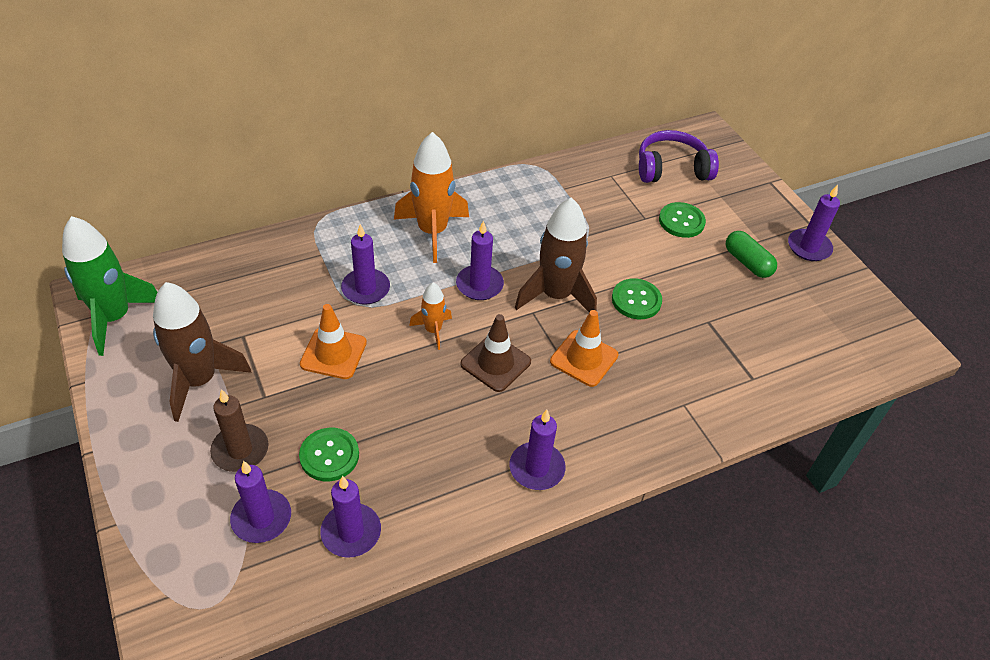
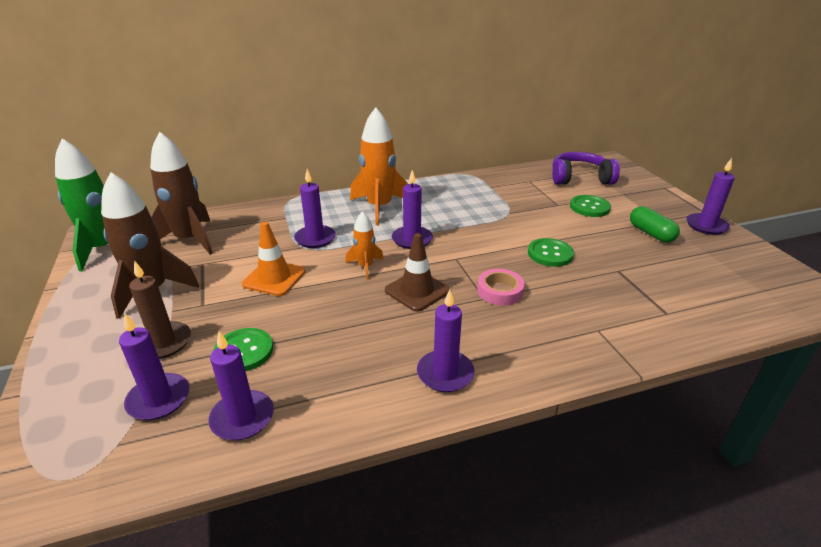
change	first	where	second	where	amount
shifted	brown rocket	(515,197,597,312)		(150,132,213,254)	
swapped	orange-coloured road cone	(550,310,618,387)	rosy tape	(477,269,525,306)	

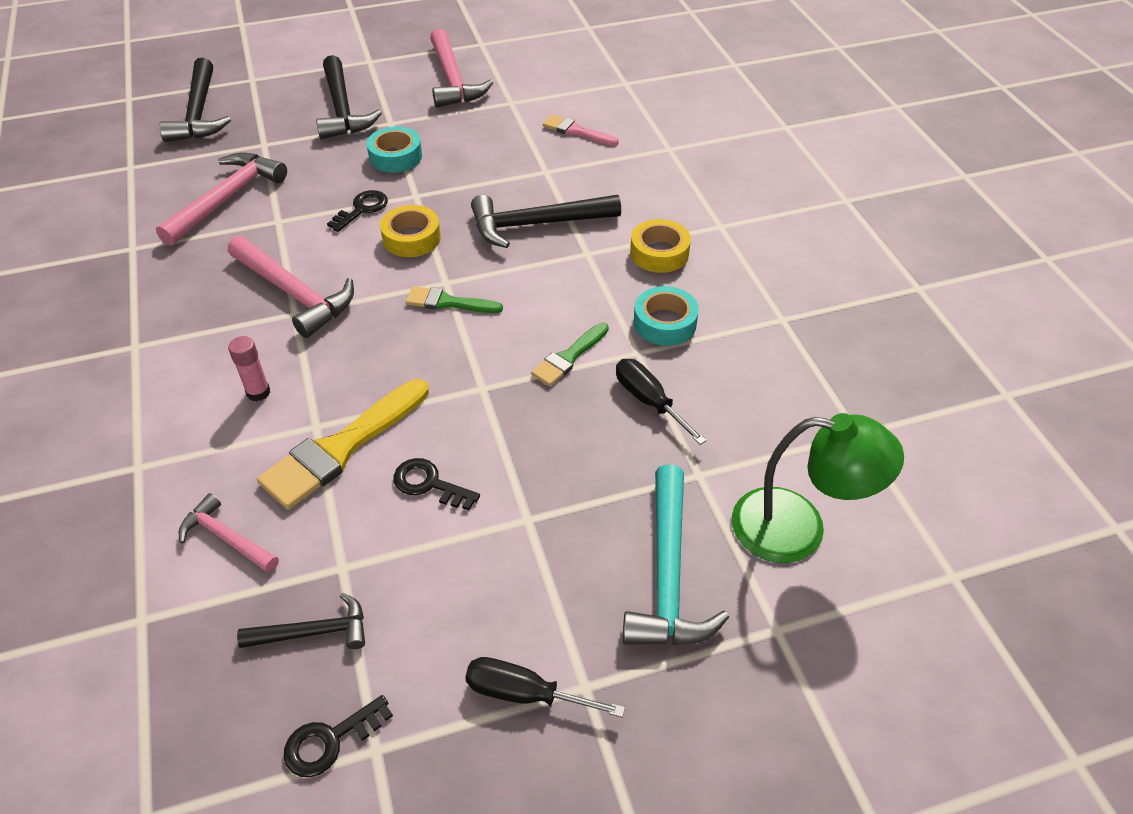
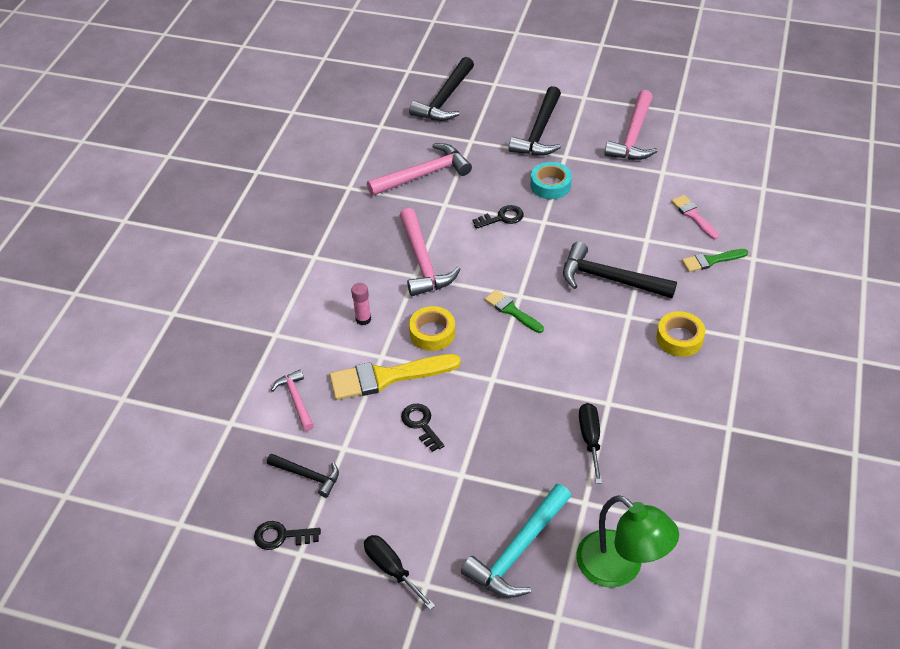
change	first	where	second	where	amount
shifted	yellow tape	(380,205,441,257)		(409,306,455,351)	
gone	teal tape	(634,286,699,346)			
shifted	green paintbrush	(531,323,609,386)		(682,249,748,272)	

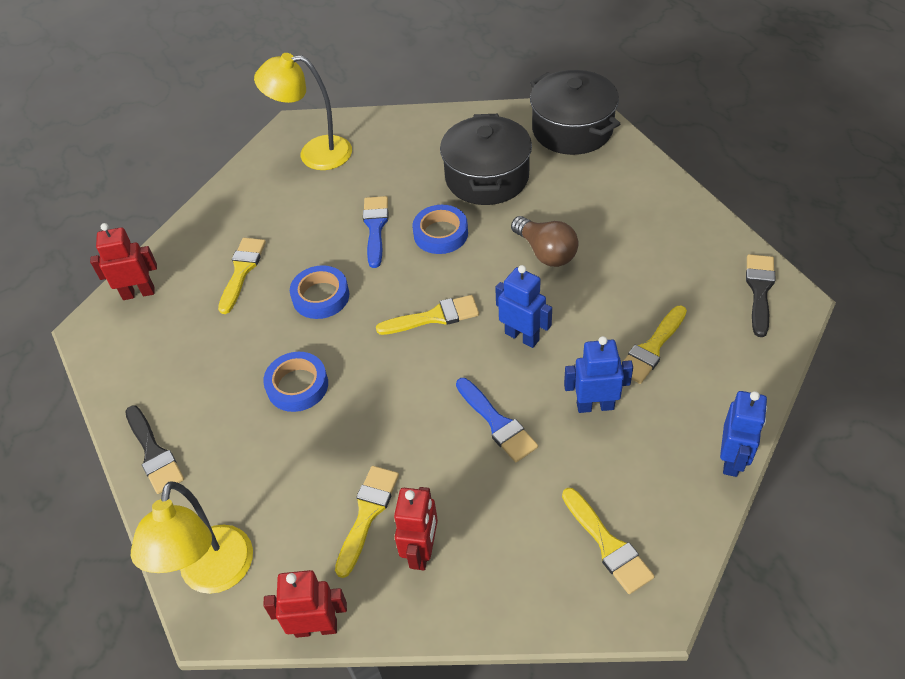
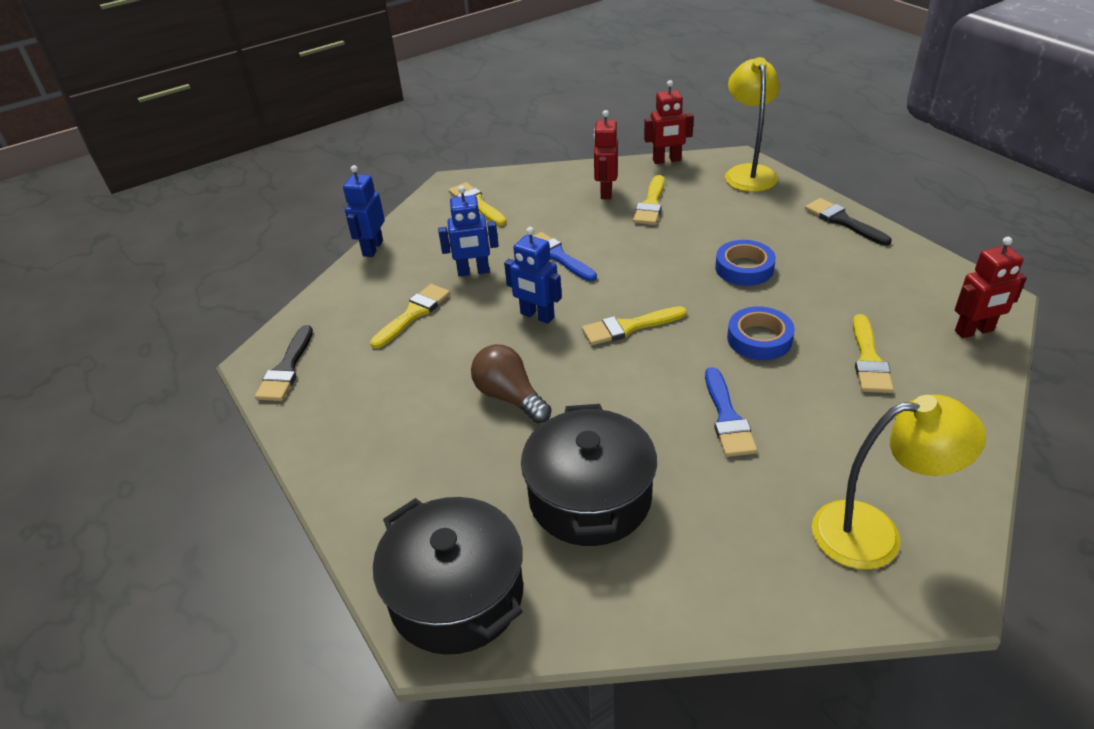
change	first	where	second	where	amount
gone	blue tape	(412,205,468,254)			

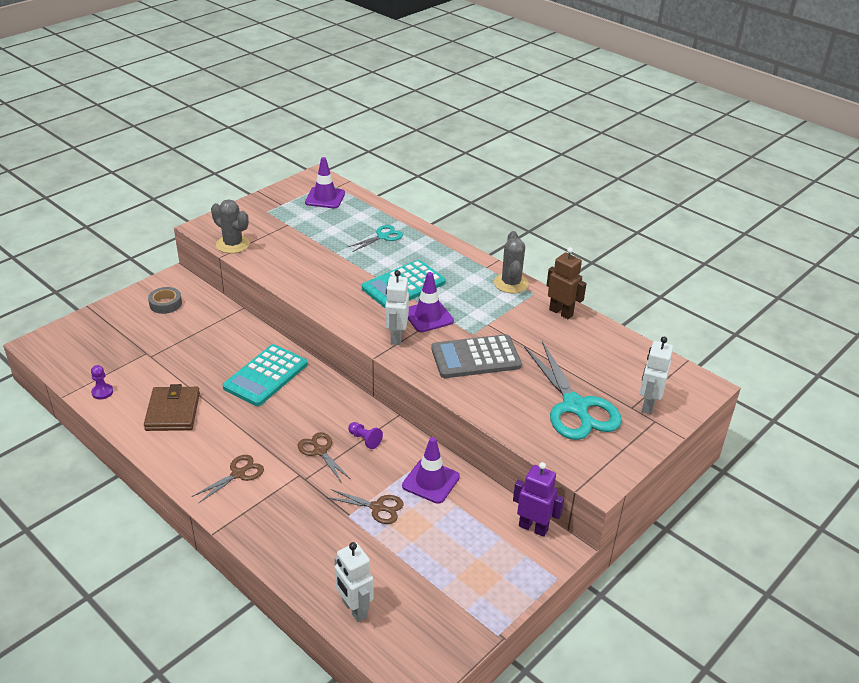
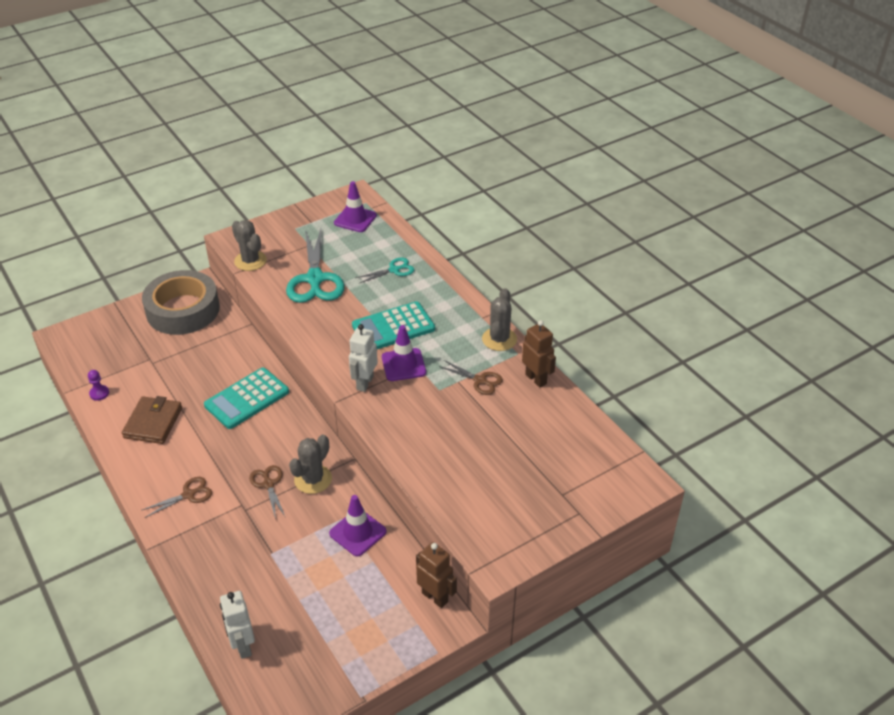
change	first	where	second	where	amount
scaled	ash-grey tape	(148,287,182,314)		(142,270,220,335)	x2.41
gone	ash-grey adding machine	(431,334,522,378)			
gone	snow-white robot figure	(640,337,673,414)			
shifted	teal pair of scissors	(524,341,622,440)		(286,229,345,303)	
swapped	purple pawn	(348,422,383,449)	ash-grey prickly plant	(289,435,332,494)	
repainted	purple robot figure	(513,462,564,537)	brown robot figure	(416,542,457,608)	
shifted	brown pair of scissors	(326,489,404,524)		(439,360,503,395)	

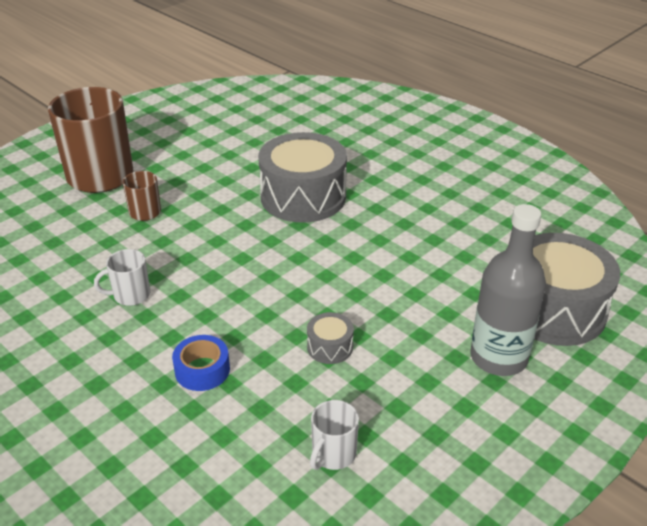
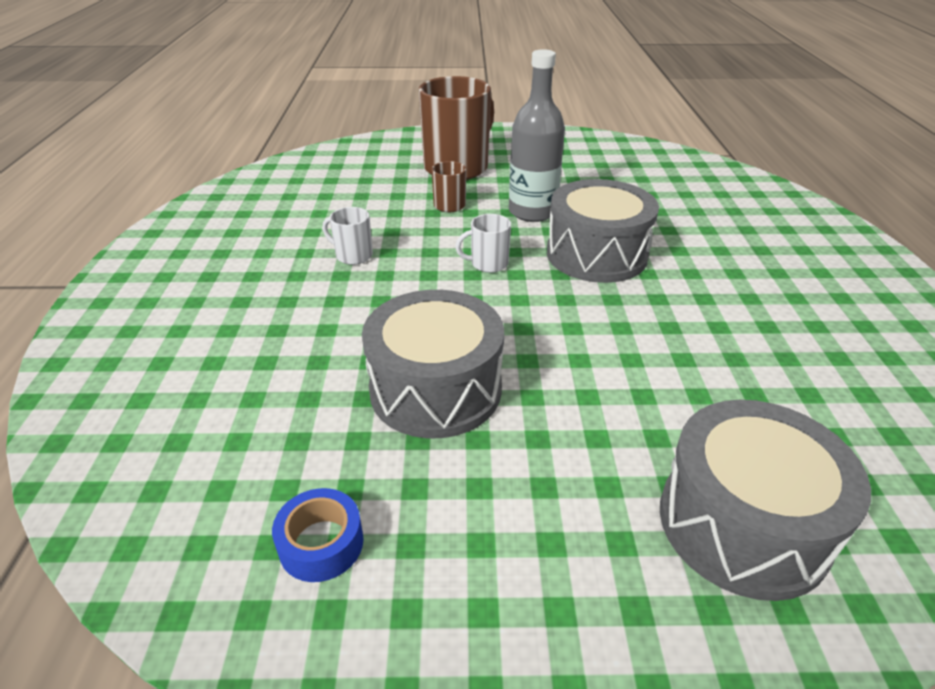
change	first	where	second	where	amount
shifted	ash-grey flask	(470,204,546,376)		(509,49,565,222)	
scaled	ash-grey snare drum	(307,312,354,364)		(362,290,504,438)	x2.32
shifted	blue tape	(172,335,230,391)		(272,488,363,582)	
shifted	snow-white mug	(310,400,359,470)		(455,214,511,273)	

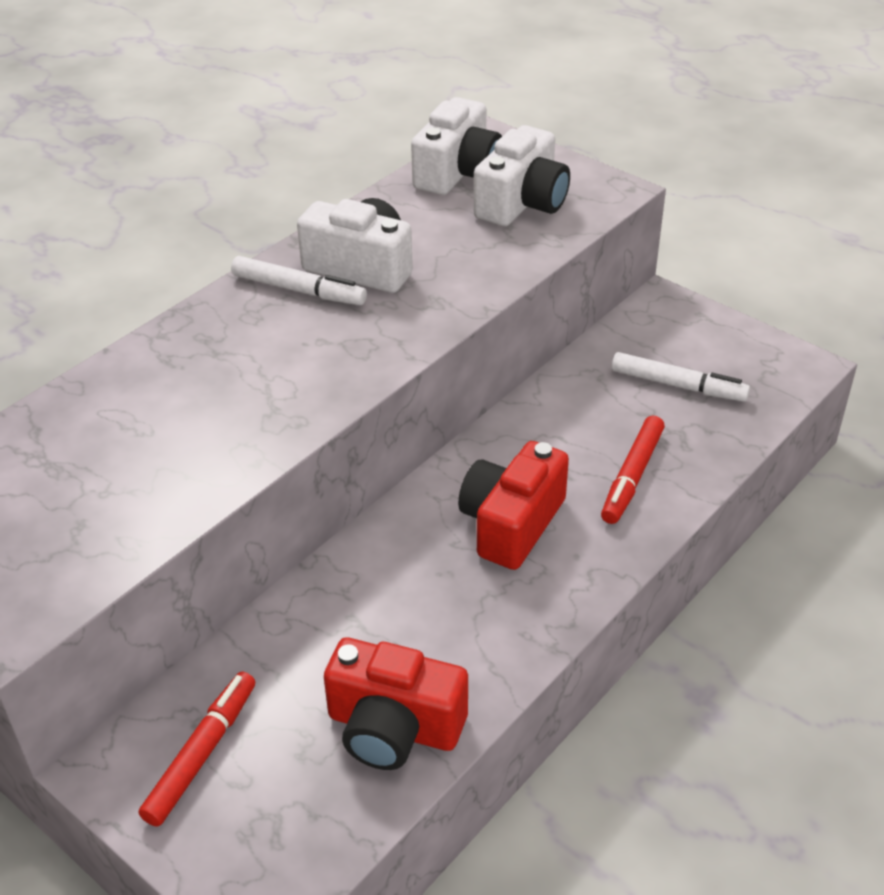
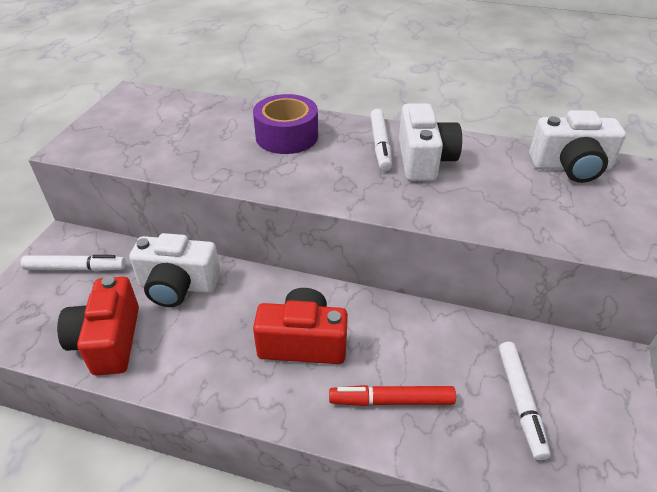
change	first	where	second	where	amount
shifted	snow-white photo camera	(474,125,570,226)		(129,233,220,307)	
repainted	crimson marker pen	(139,672,255,827)	snow-white marker pen	(21,255,126,271)	
new			purple tape	(253,94,318,154)	

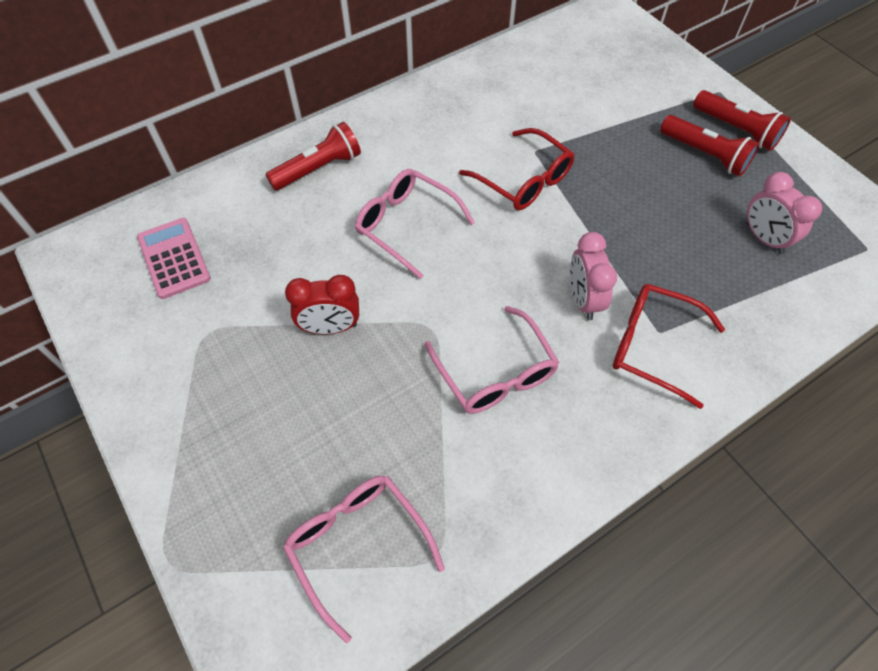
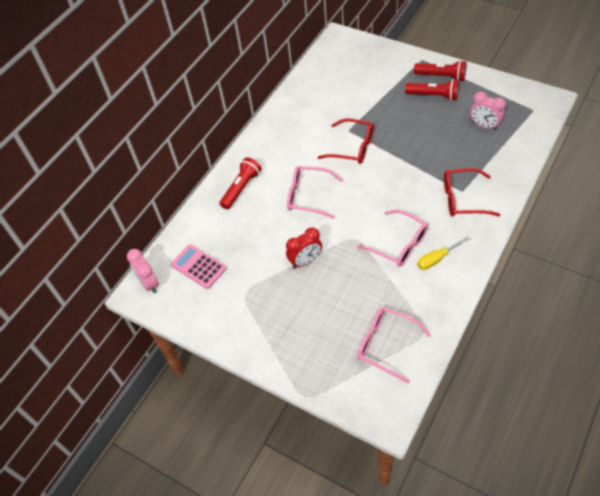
change	first	where	second	where	amount
shifted	rosy bedside clock	(570,232,617,320)		(127,249,159,293)	
new			yellow hand screwdriver	(417,236,471,270)	

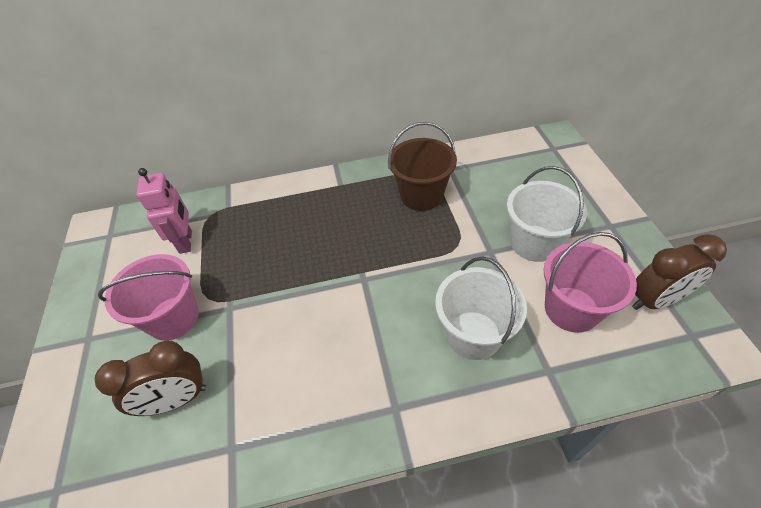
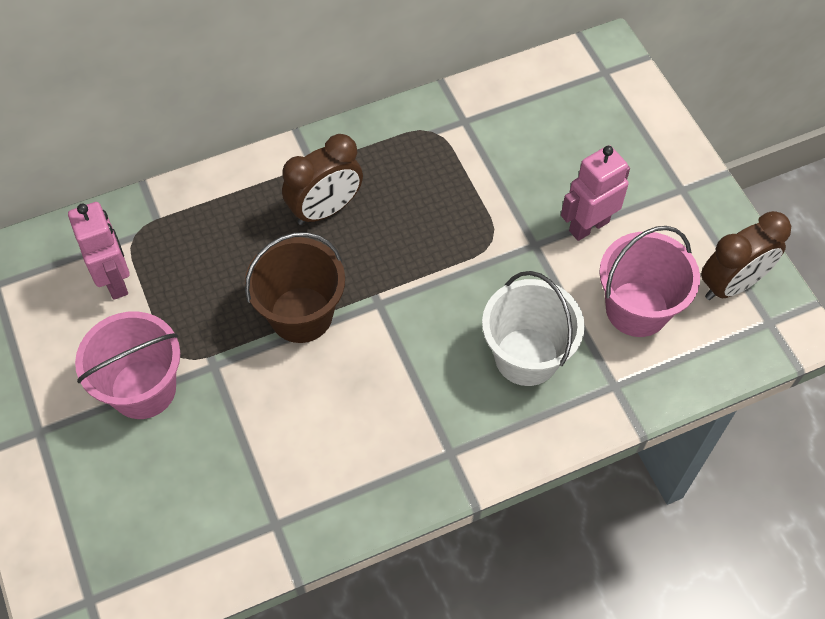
change	first	where	second	where	amount
shifted	brown pail	(388,122,457,211)		(245,232,345,343)	
swapped	snow-white pail	(507,166,587,262)	rosy robot figure	(561,145,630,241)	
shifted	brown bedside clock	(95,341,206,416)		(282,134,363,225)	

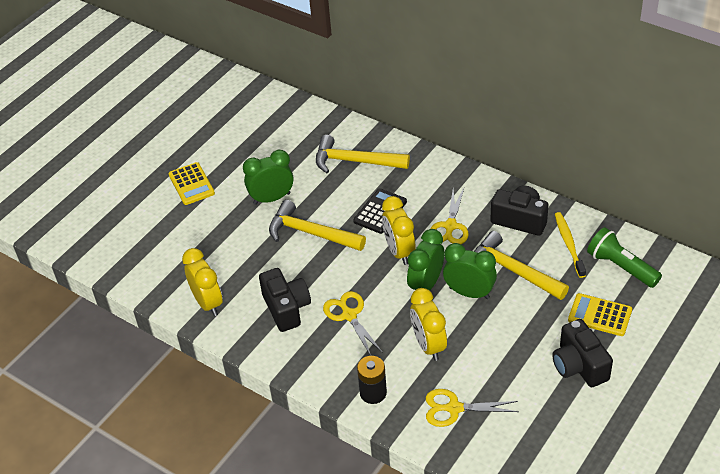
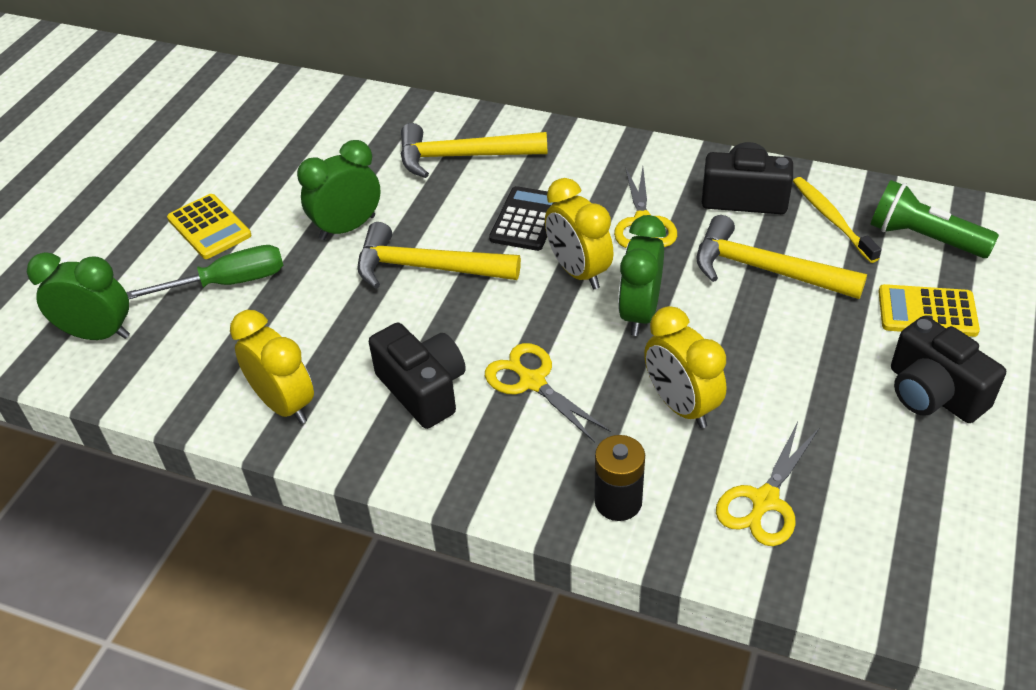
change	first	where	second	where	amount
shifted	green bedside clock	(443,243,497,299)		(27,252,130,340)	
rotated	yellow pair of scissors	(426,389,519,427)		(716,422,819,546)	45 degrees counterclockwise
new			green hand screwdriver	(126,245,283,299)	

